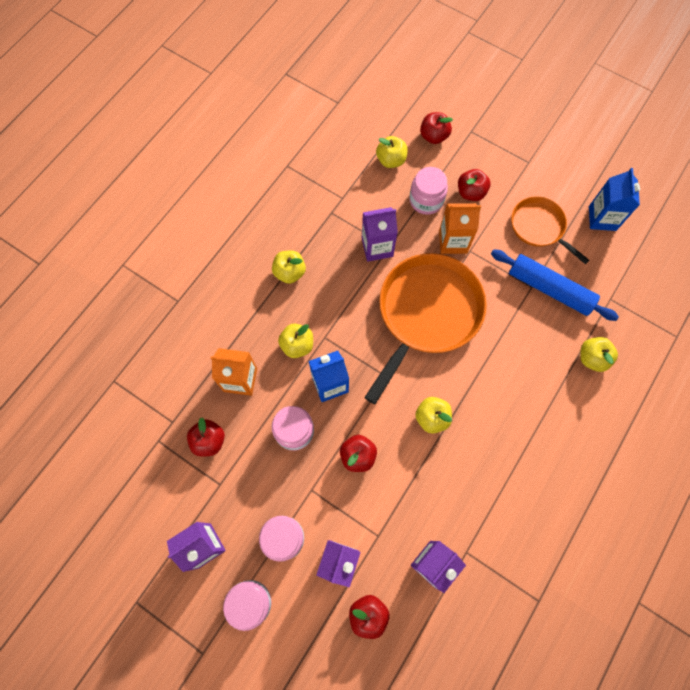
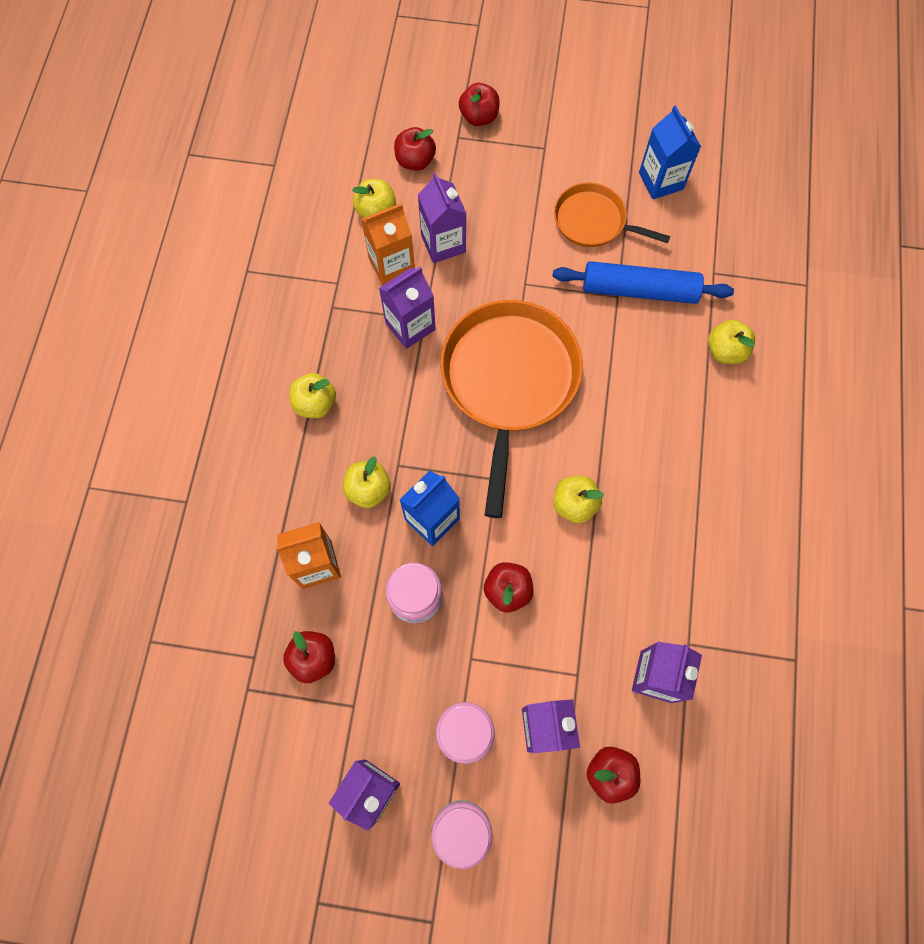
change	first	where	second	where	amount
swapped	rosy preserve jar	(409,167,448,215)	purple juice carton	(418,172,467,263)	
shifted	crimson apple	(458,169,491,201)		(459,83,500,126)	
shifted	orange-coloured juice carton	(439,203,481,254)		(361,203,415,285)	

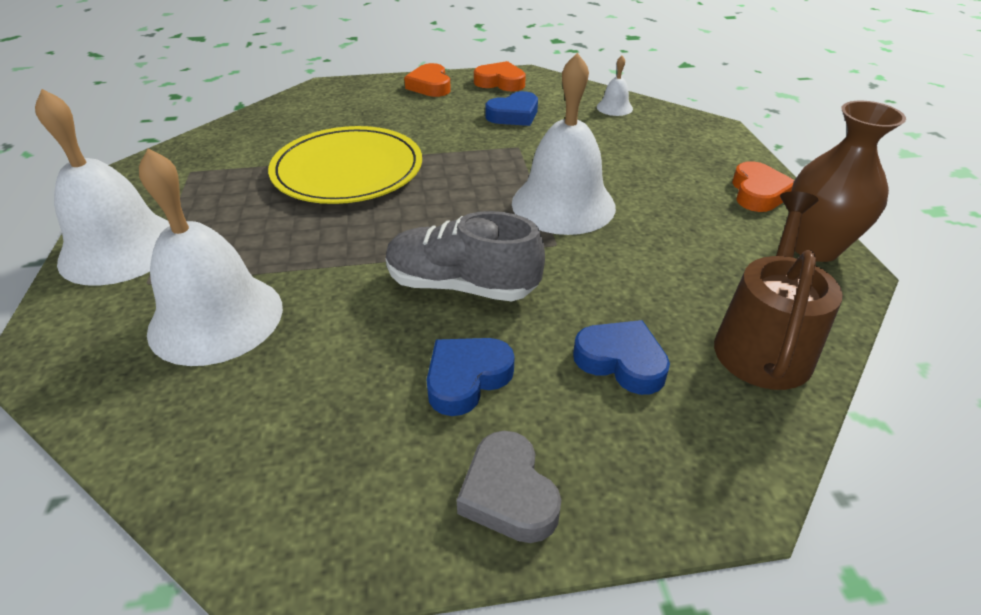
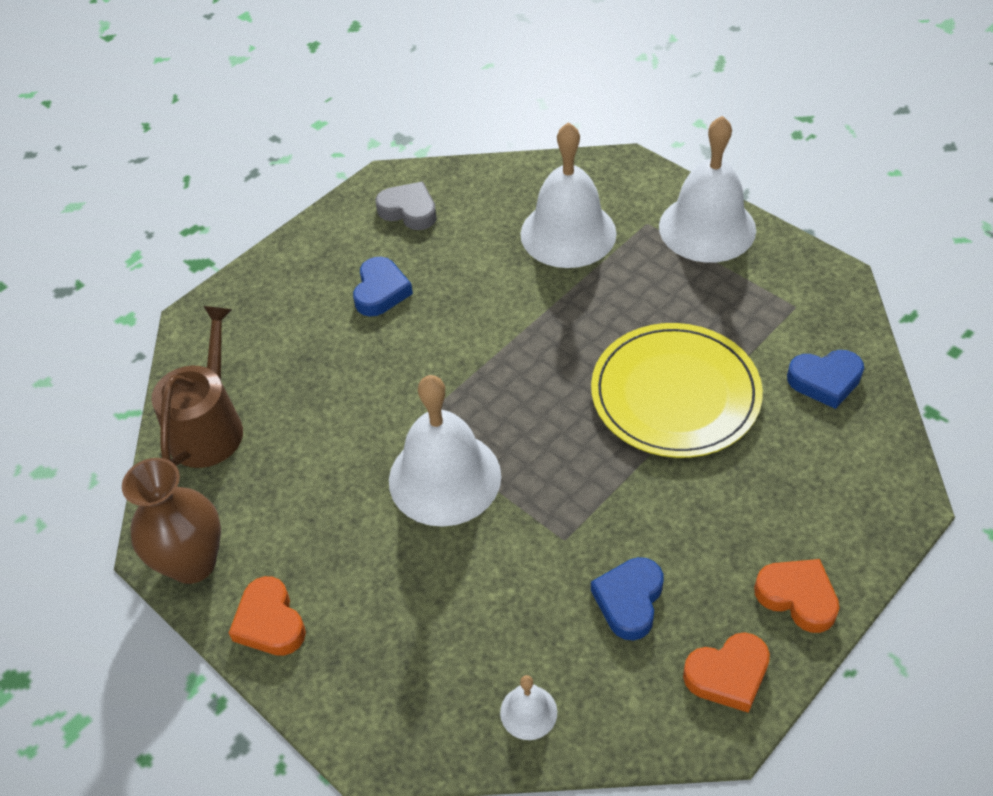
change	first	where	second	where	amount
rotated	brown watering pot	(714,191,843,390)		(151,306,243,468)	150 degrees counterclockwise
gone	ash-grey shoe	(386,211,545,301)			
shifted	blue love heart	(573,320,670,395)		(787,350,864,409)	
shifted	ash-grey love heart	(457,431,561,543)		(375,182,437,230)	

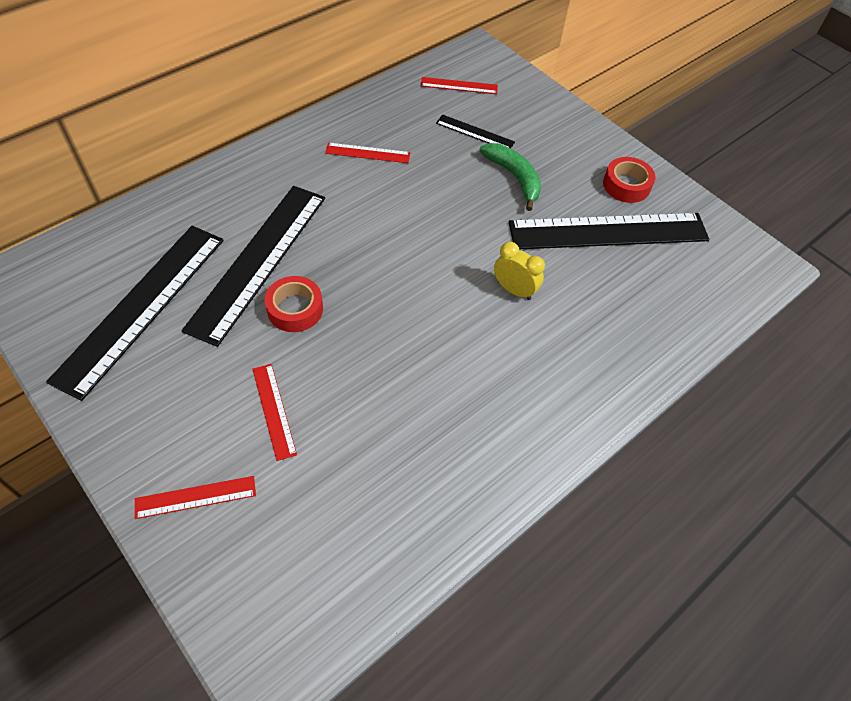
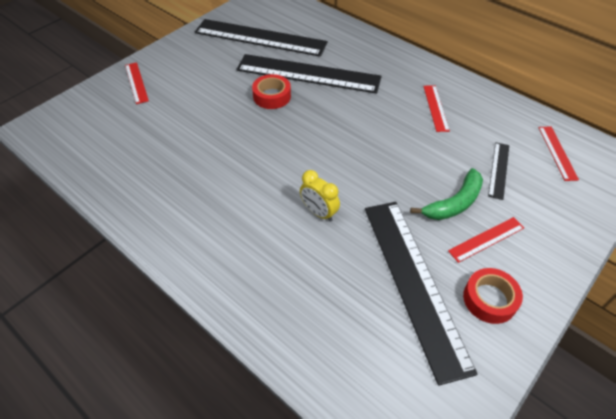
change	first	where	second	where	amount
rotated	yellow bedside clock	(494,242,545,300)		(300,170,340,221)	105 degrees clockwise
shifted	crimson straightedge	(253,364,297,461)		(448,217,524,263)	

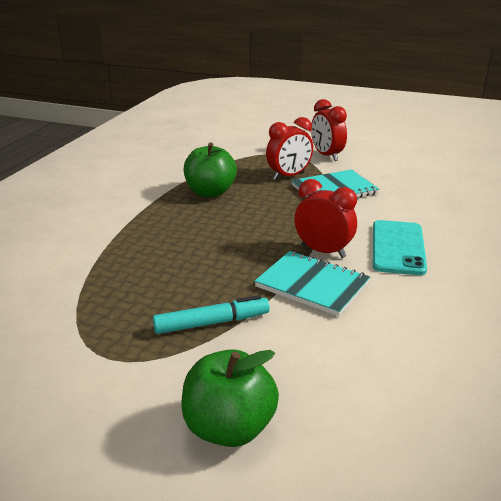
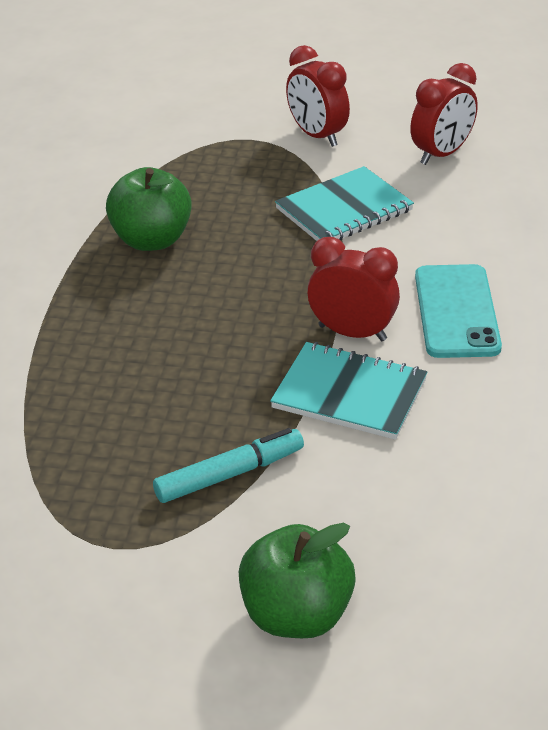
change	first	where	second	where	amount
shifted	crimson bedside clock	(266,117,313,180)		(410,63,478,165)	

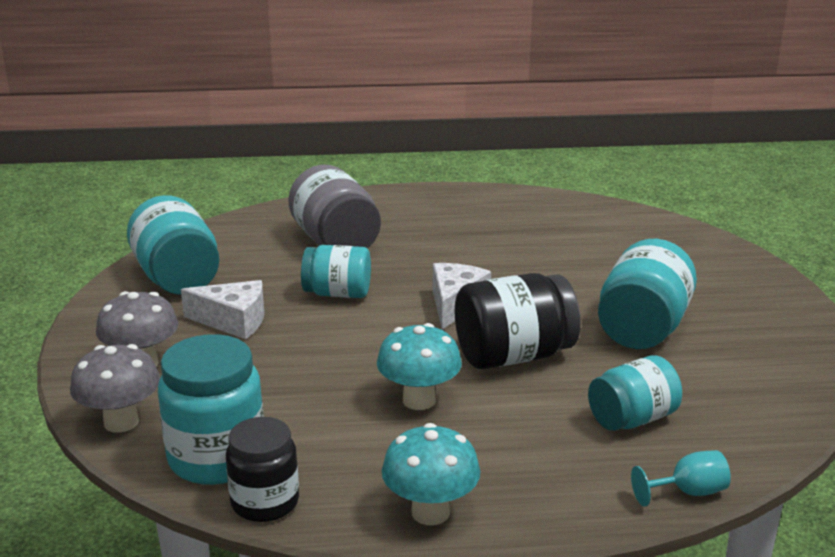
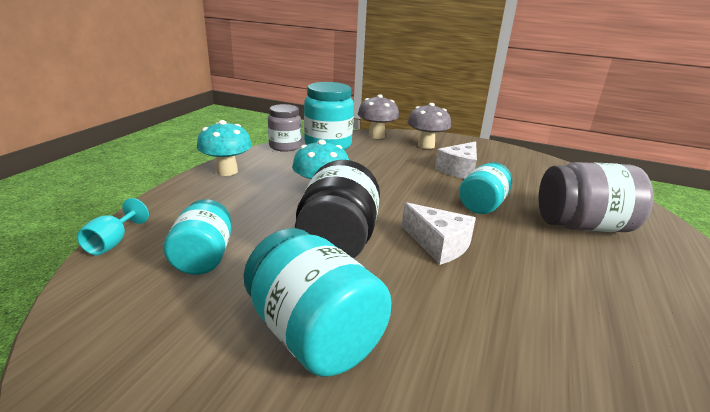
change	first	where	second	where	amount
gone	teal preserve jar	(127,195,219,295)			
repainted	ebony preserve jar	(226,417,299,522)	ash-grey preserve jar	(268,104,301,152)	

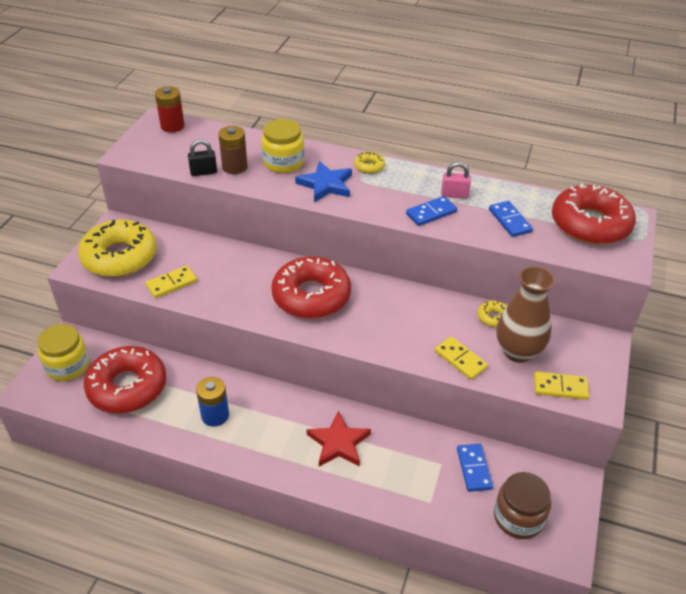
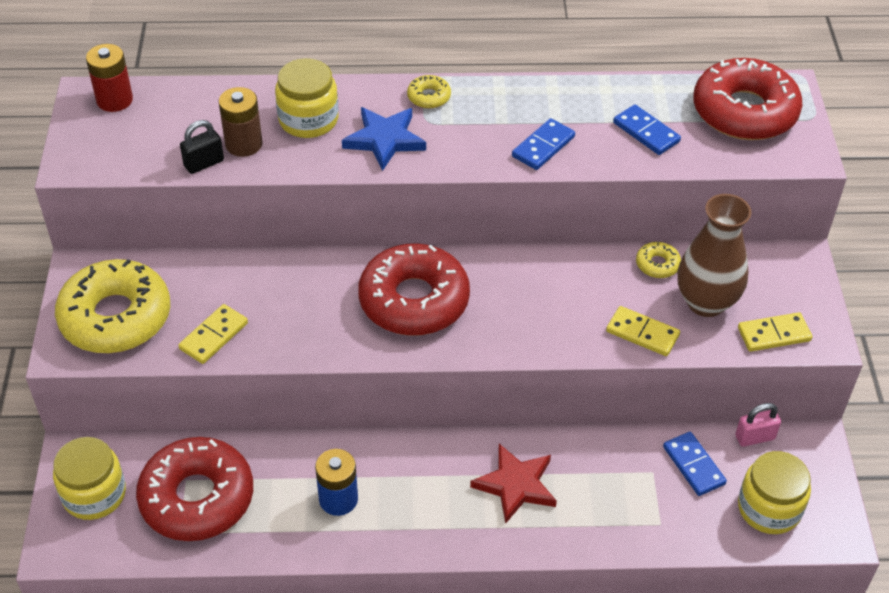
change	first	where	second	where	amount
shifted	rosy padlock	(441,162,471,198)		(735,403,781,447)	
repainted	brown preserve jar	(494,472,551,539)	yellow preserve jar	(738,451,811,534)	

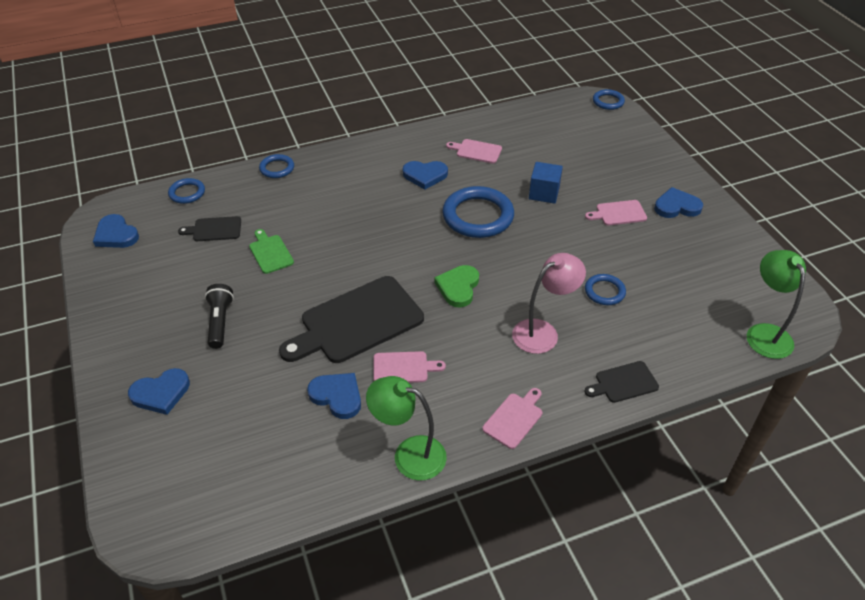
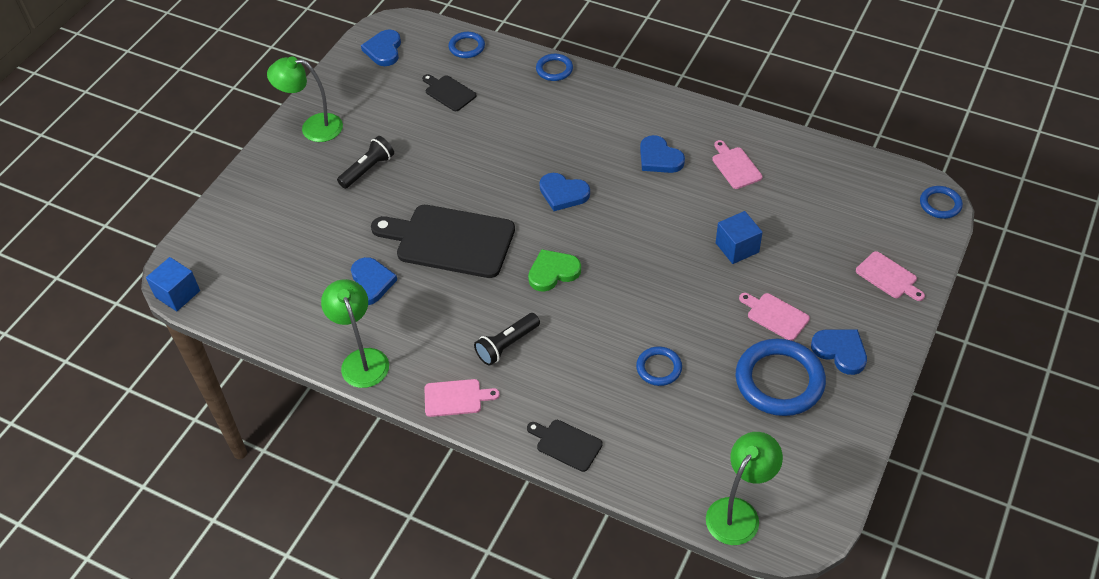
change	first	where	second	where	amount
shifted	blue hoop	(442,186,514,238)		(736,339,826,416)	
gone	green bread board	(249,229,294,274)			
gone	rosy desk lamp	(512,253,586,354)			
shifted	rosy bread board	(373,351,446,383)		(856,251,925,301)	
shifted	blue love heart	(128,368,190,415)		(539,173,590,211)	
new			green desk lamp	(267,56,343,142)	
new			blue cube	(146,257,200,311)	
new			ebony flashlight	(474,313,540,366)	

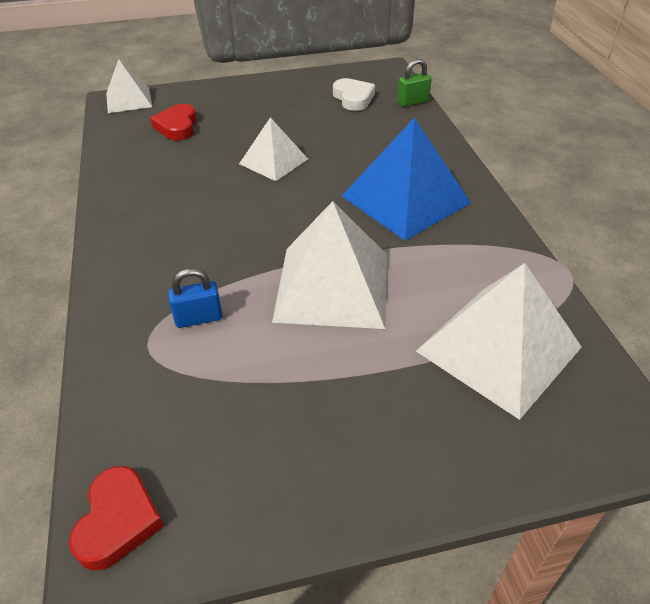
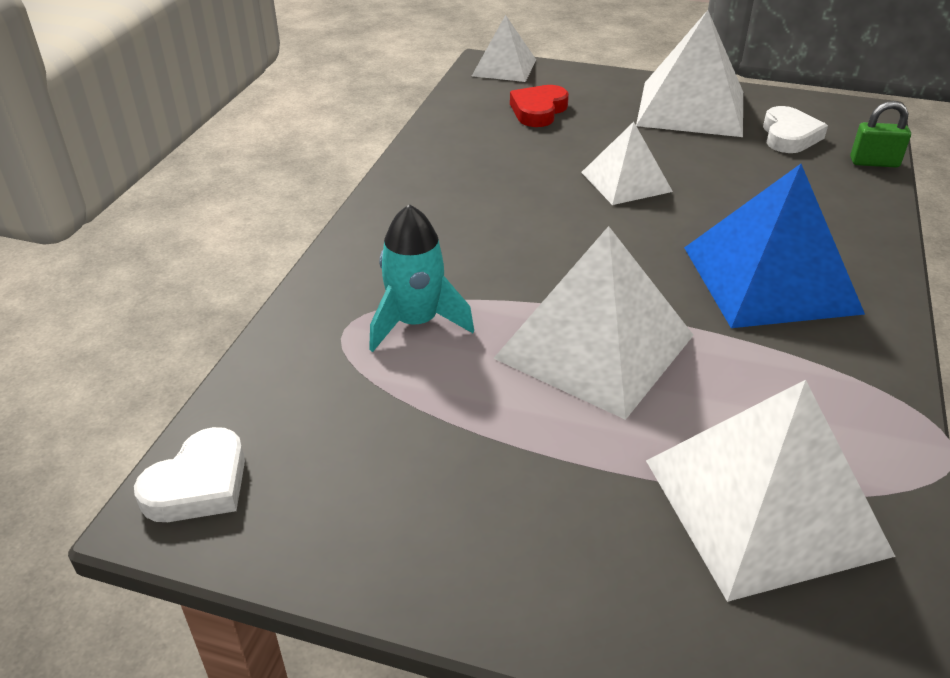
change	first	where	second	where	amount
swapped	blue padlock	(168,268,222,328)	teal rocket	(369,204,474,352)	
repainted	crimson love heart	(69,466,164,570)	snow-white love heart	(134,427,245,522)	
new			snow-white solid pyramid	(636,10,743,137)	

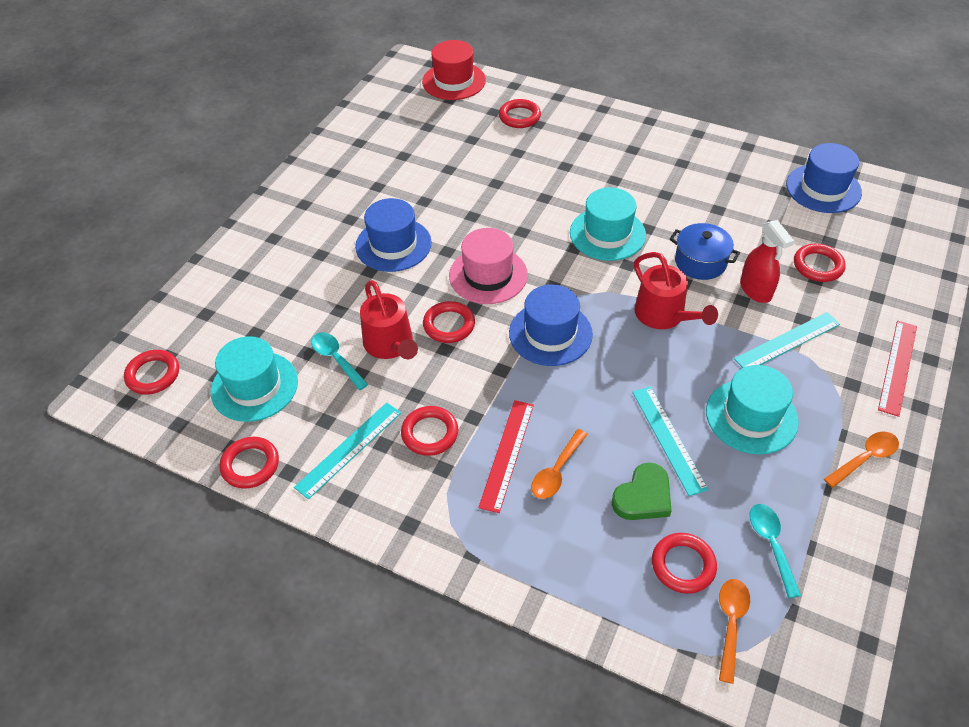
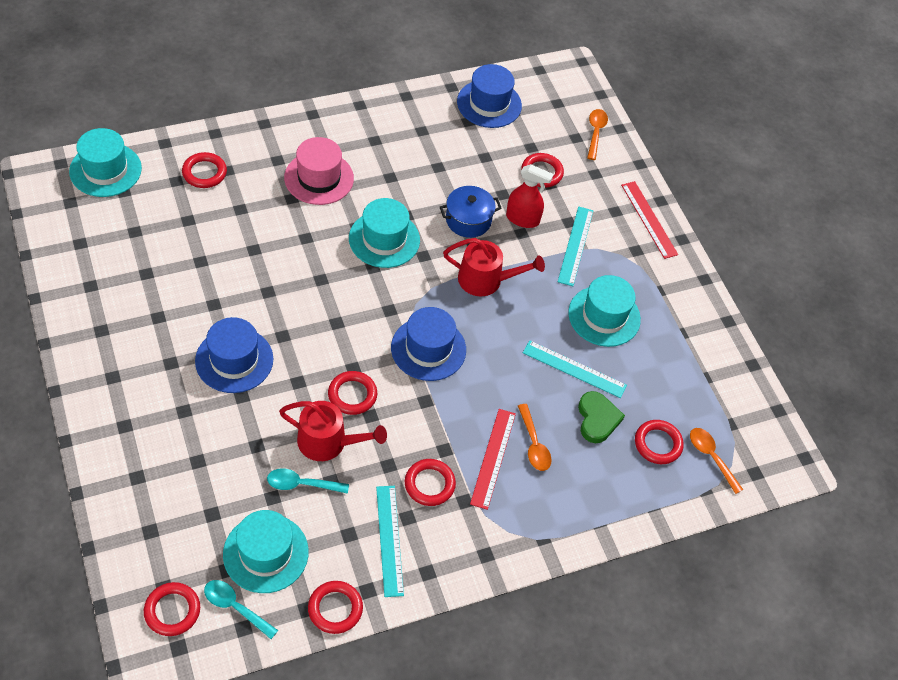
change	first	where	second	where	amount
repainted	crimson tall hat	(422,40,486,100)	teal tall hat	(69,128,142,197)	
shifted	rosy tall hat	(449,228,528,304)		(284,137,354,205)	
rotated	crimson straightedge	(478,400,534,513)		(470,409,516,510)	45 degrees clockwise
shifted	orange-coloured spoon	(824,432,899,488)		(587,109,608,160)	
shifted	teal spoon	(750,504,801,598)		(204,580,278,639)	

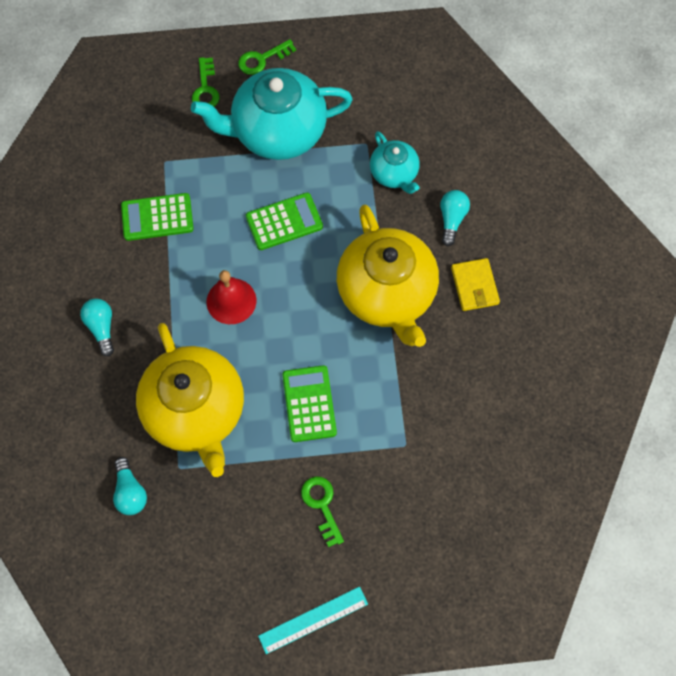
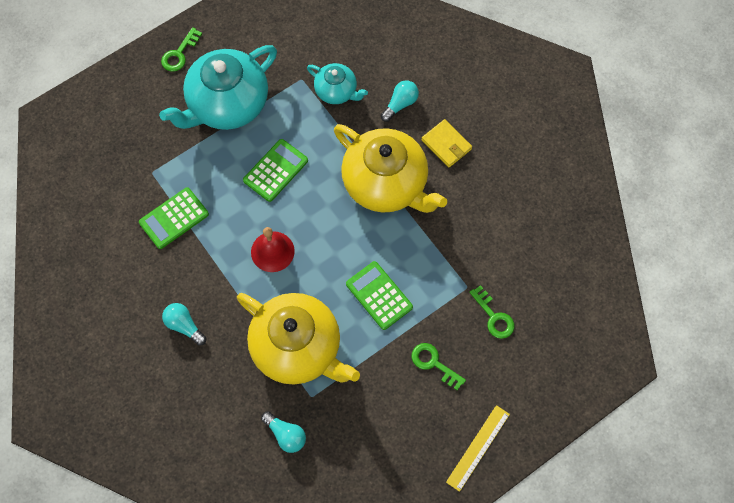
change	first	where	second	where	amount
shifted	green latchkey	(192,57,220,107)		(469,285,514,339)	
rotated	teal light bulb	(440,190,470,246)		(381,80,419,122)	60 degrees clockwise
repainted	teal straightedge	(258,586,368,654)	yellow straightedge	(446,405,510,492)	

